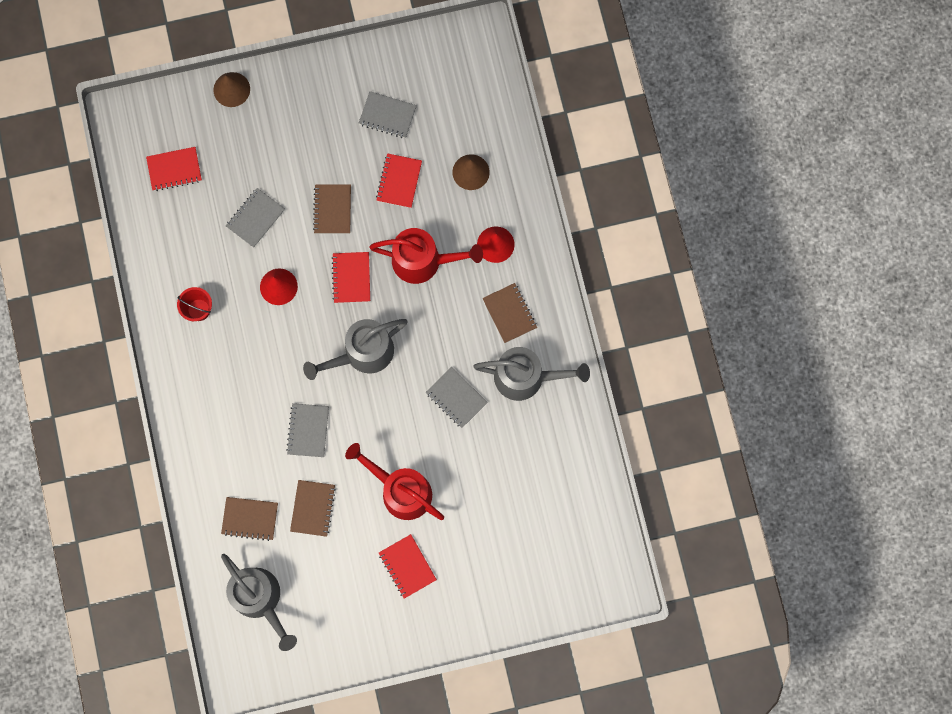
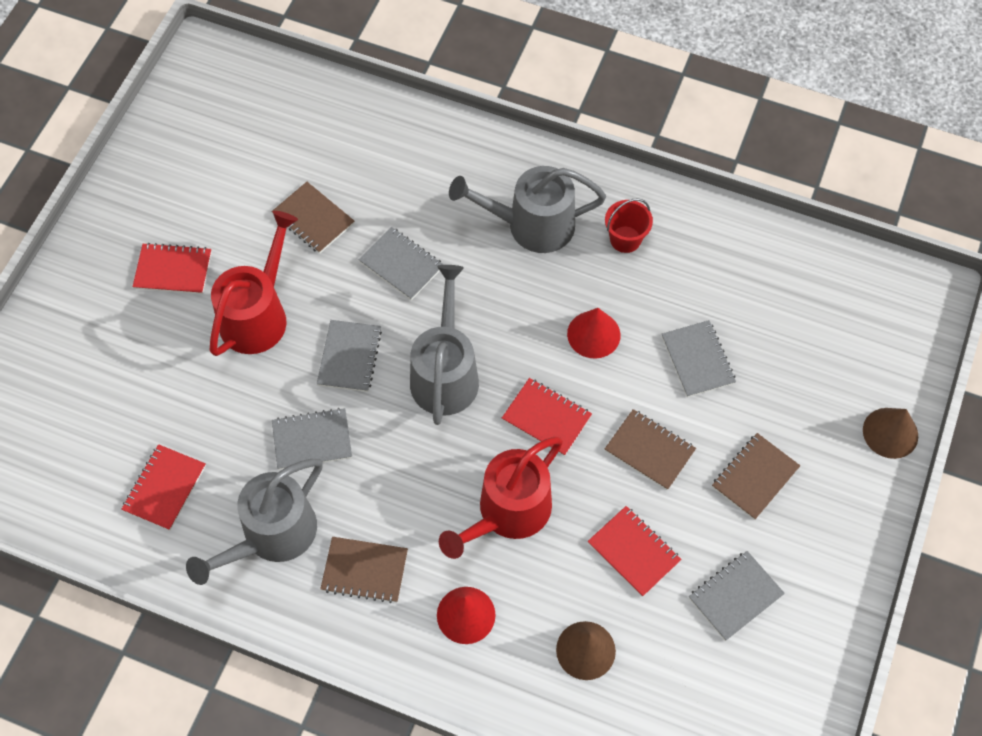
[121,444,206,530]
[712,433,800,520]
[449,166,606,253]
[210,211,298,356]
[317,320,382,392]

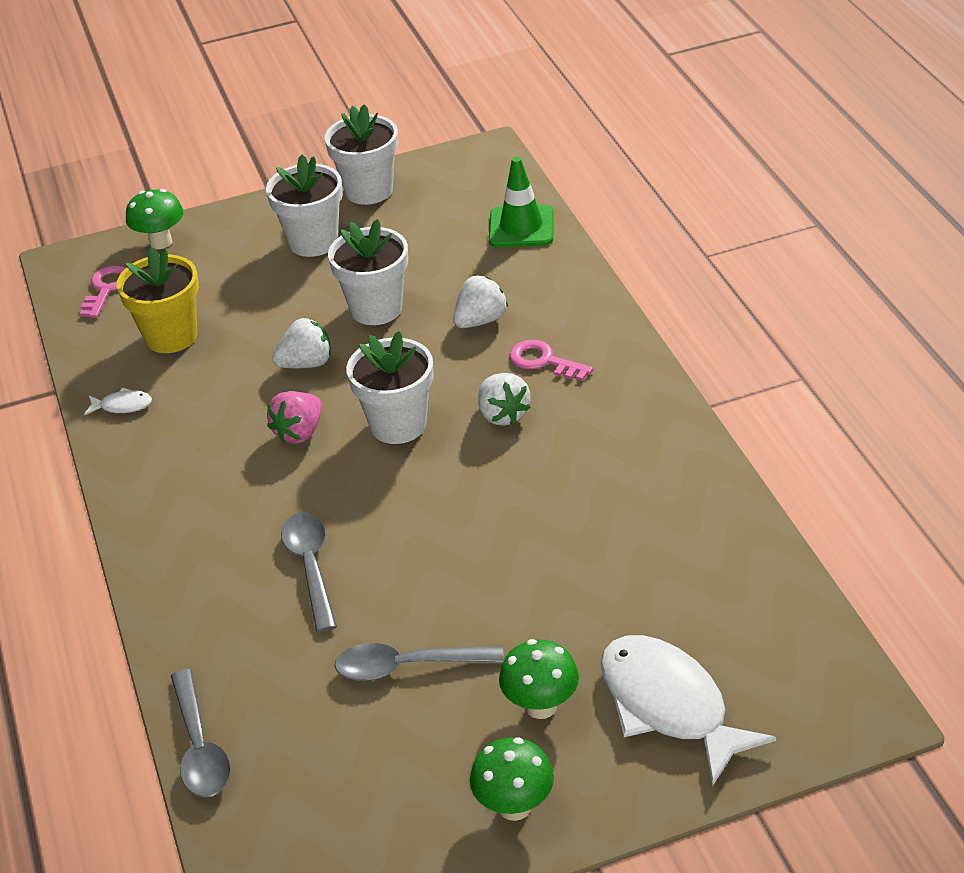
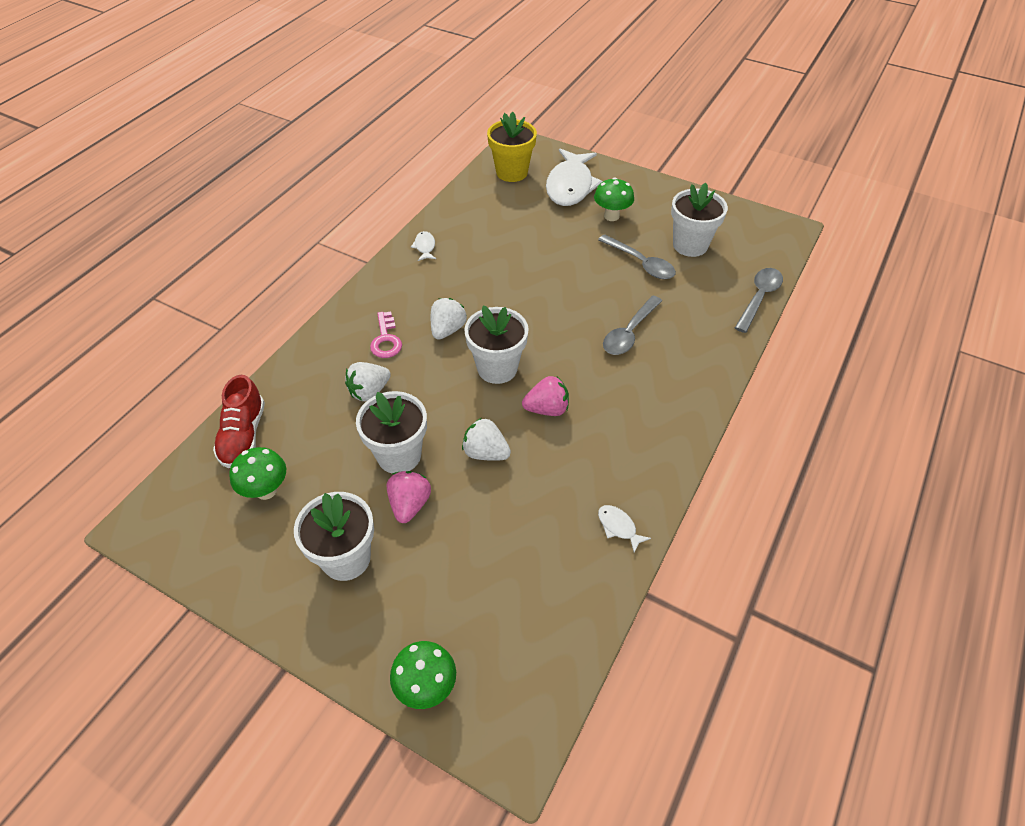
[80,265,126,318] (first image)
[487,112,537,182]
[671,183,728,257]
[345,362,391,401]
[229,447,286,500]
[213,375,265,468]
[387,471,431,523]
[411,231,436,261]

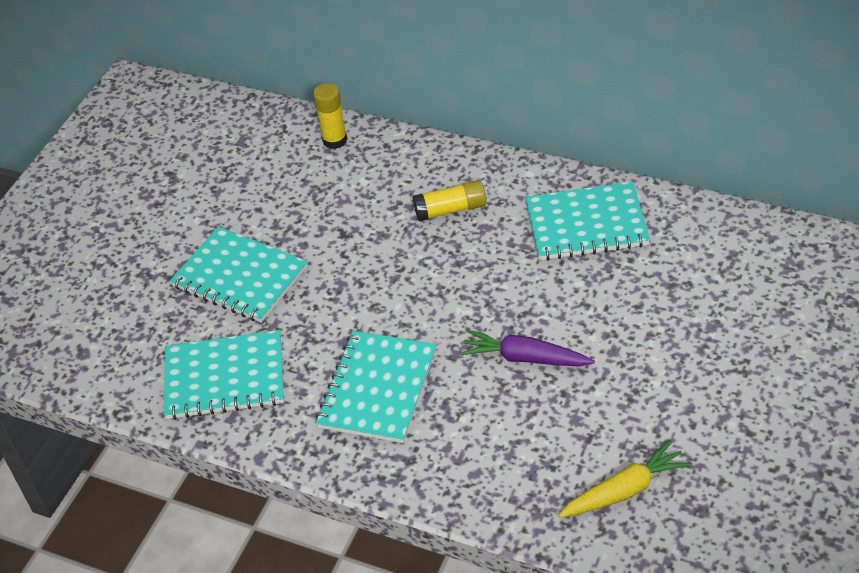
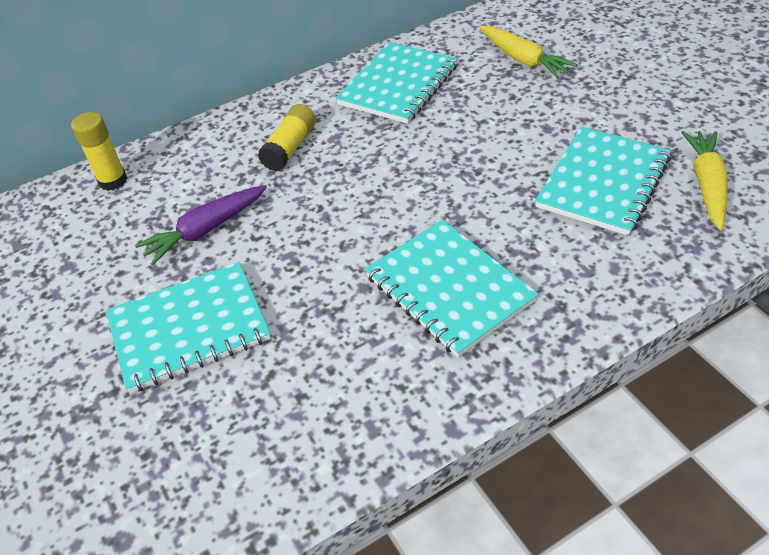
[535,127,671,236]
[135,185,267,265]
[480,26,578,79]

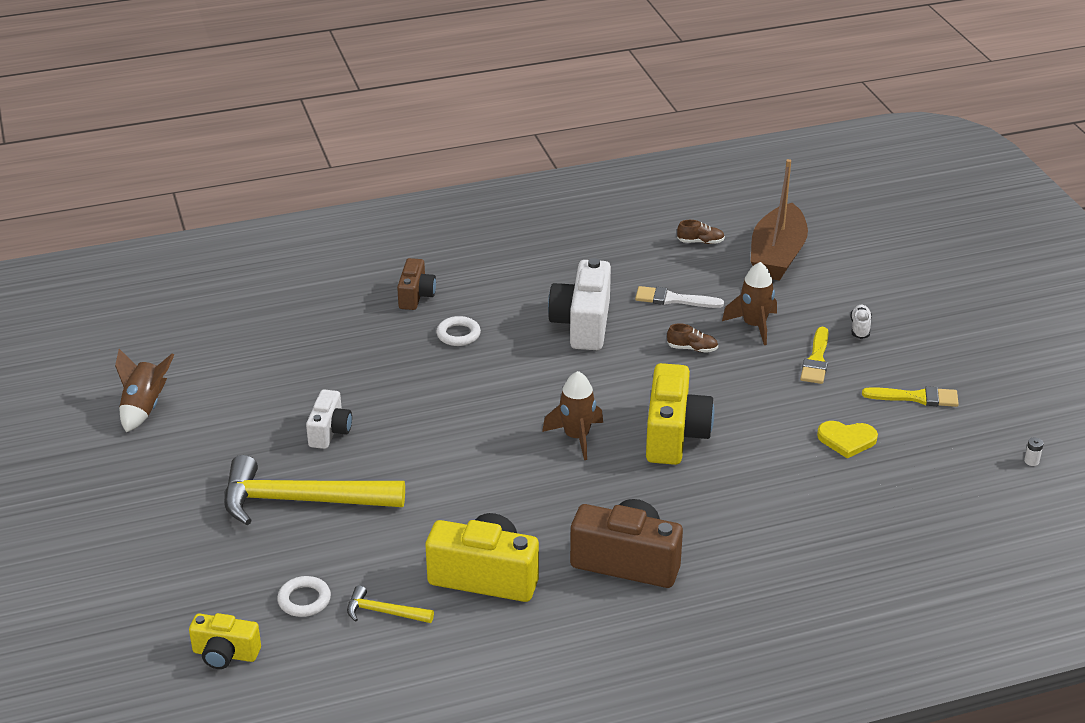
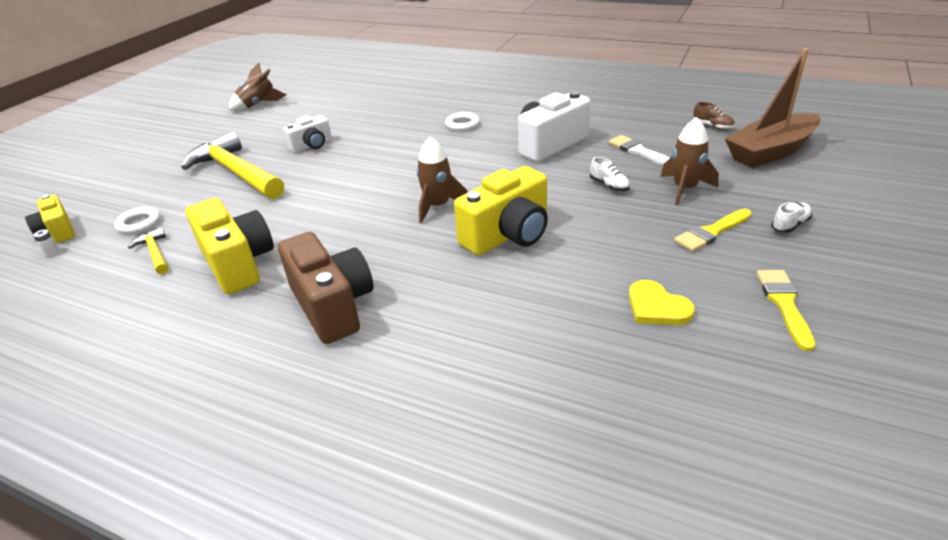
[397,258,436,310] (first image)
[590,157,630,191]
[757,270,815,351]
[33,229,59,256]

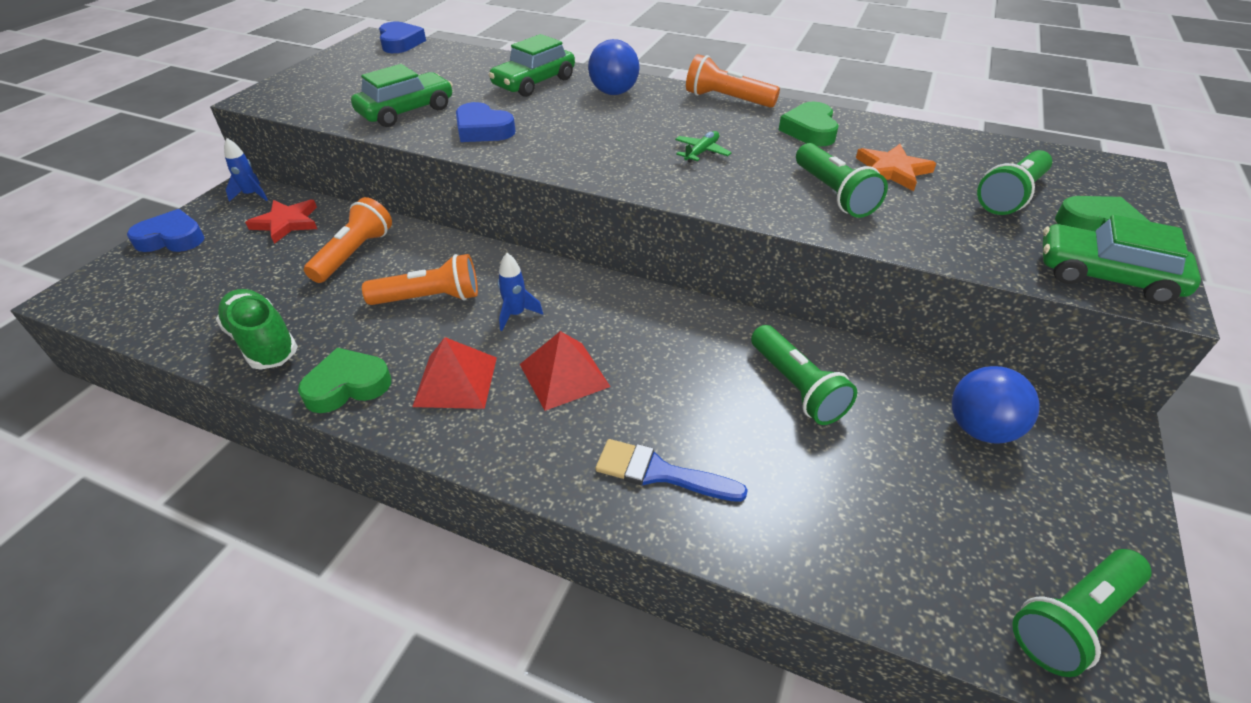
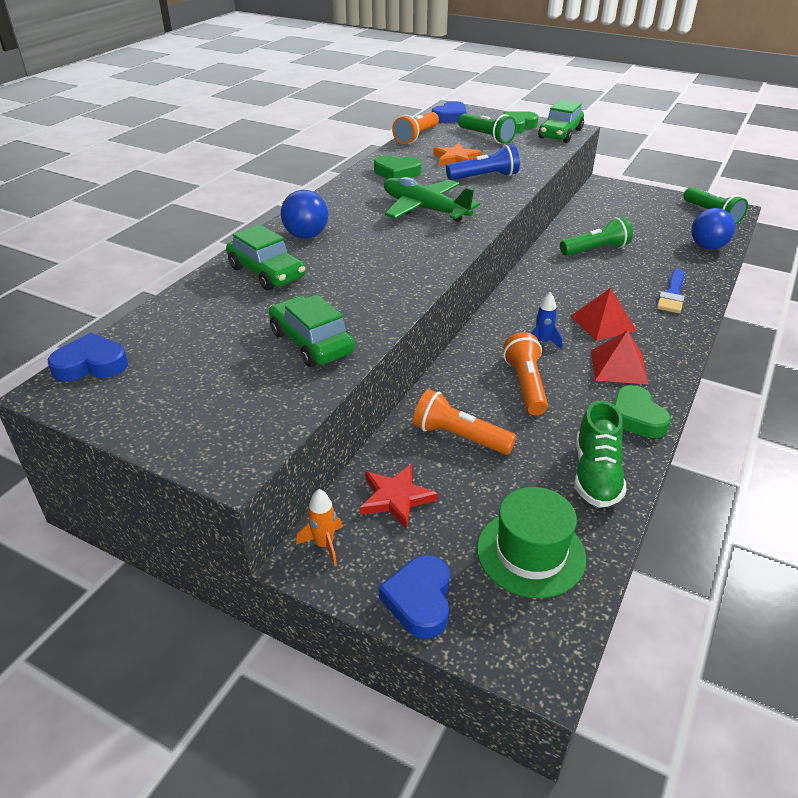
[575,400,627,508]
[296,489,342,566]
[432,101,467,123]
[384,177,480,222]
[392,112,439,144]
[446,144,520,180]
[691,208,735,250]
[477,487,586,598]

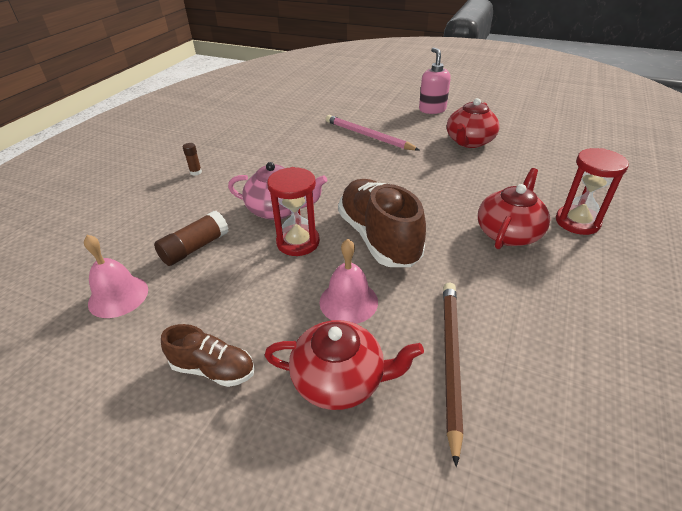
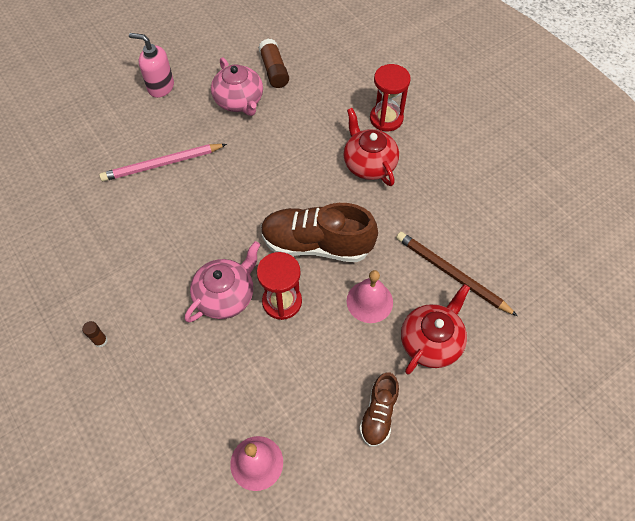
[258,39,289,88]
[359,372,399,446]
[211,57,263,116]

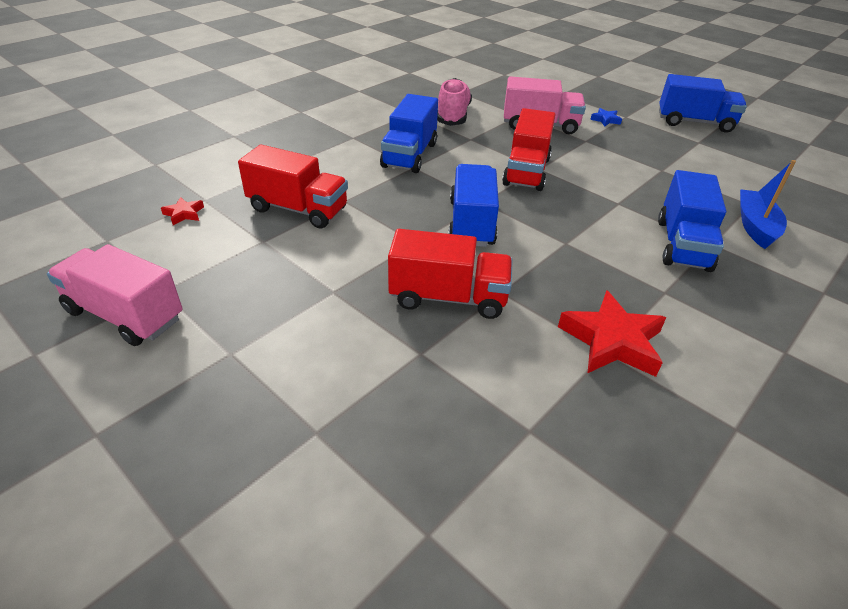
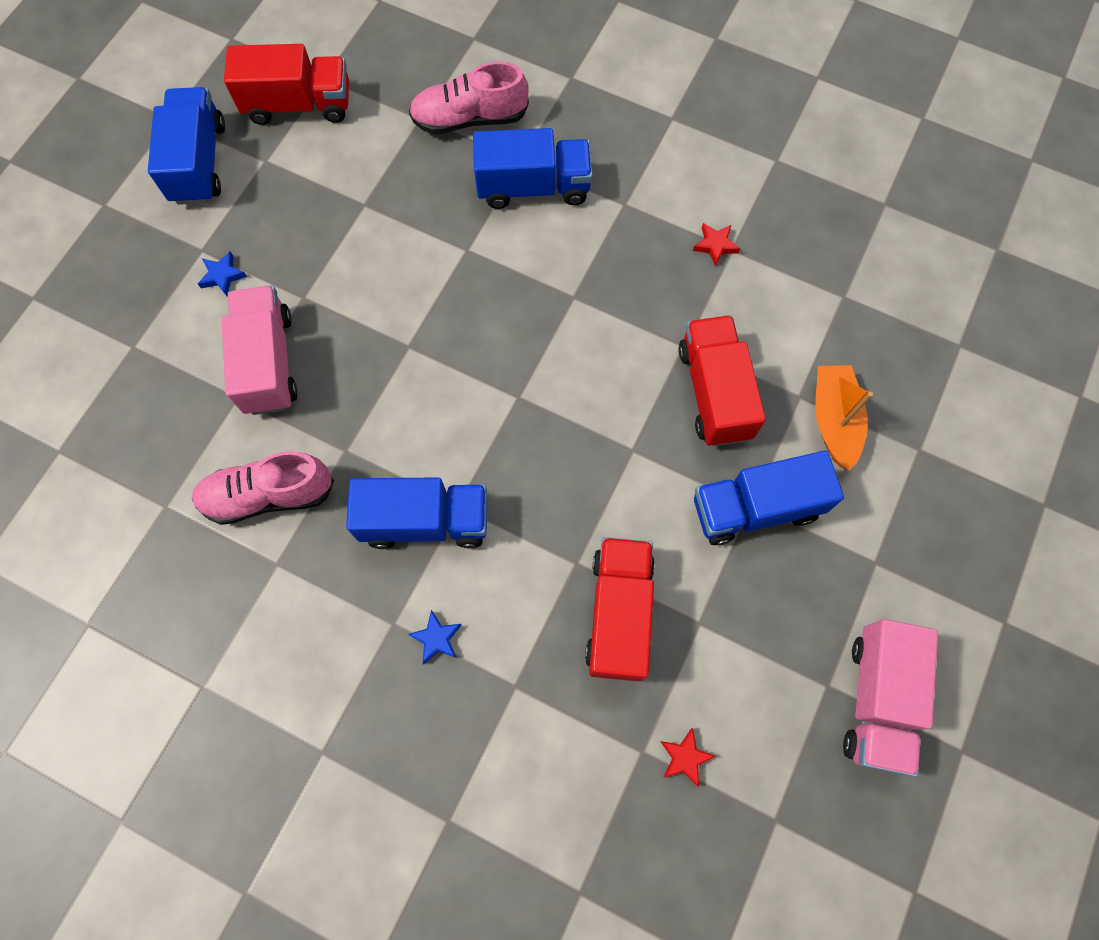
[694,451,844,545]
[224,44,349,125]
[693,223,740,267]
[409,61,529,134]
[408,610,461,664]
[815,365,873,471]

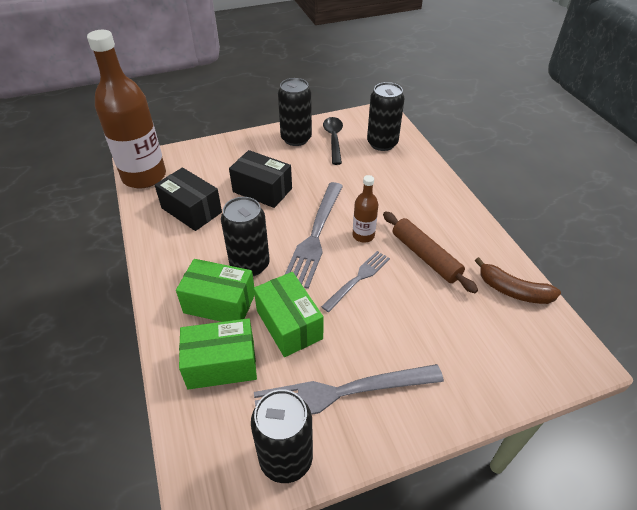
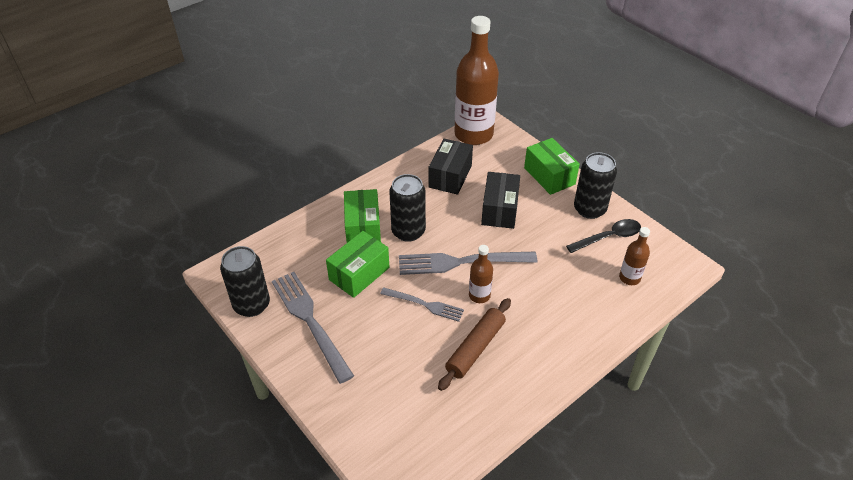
[524,138,580,195]
[619,227,650,285]
[475,257,561,304] (first image)

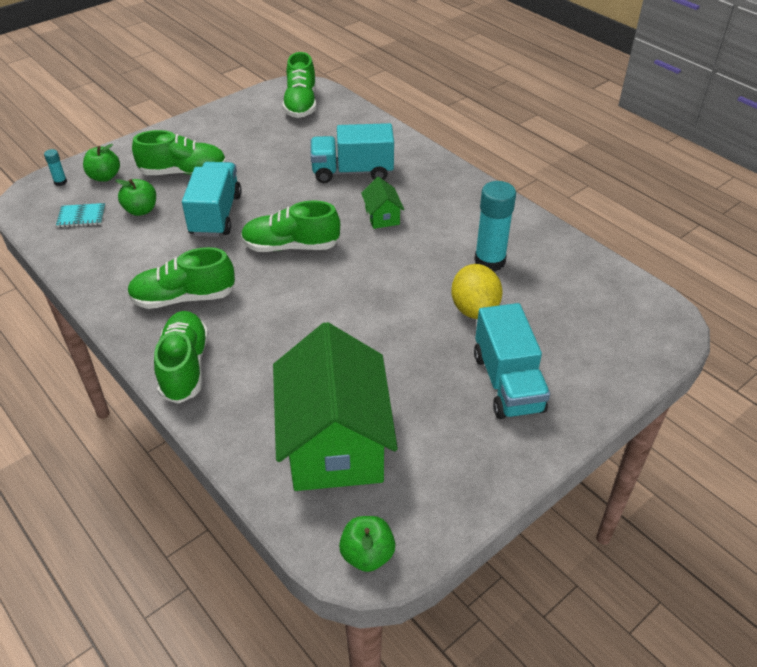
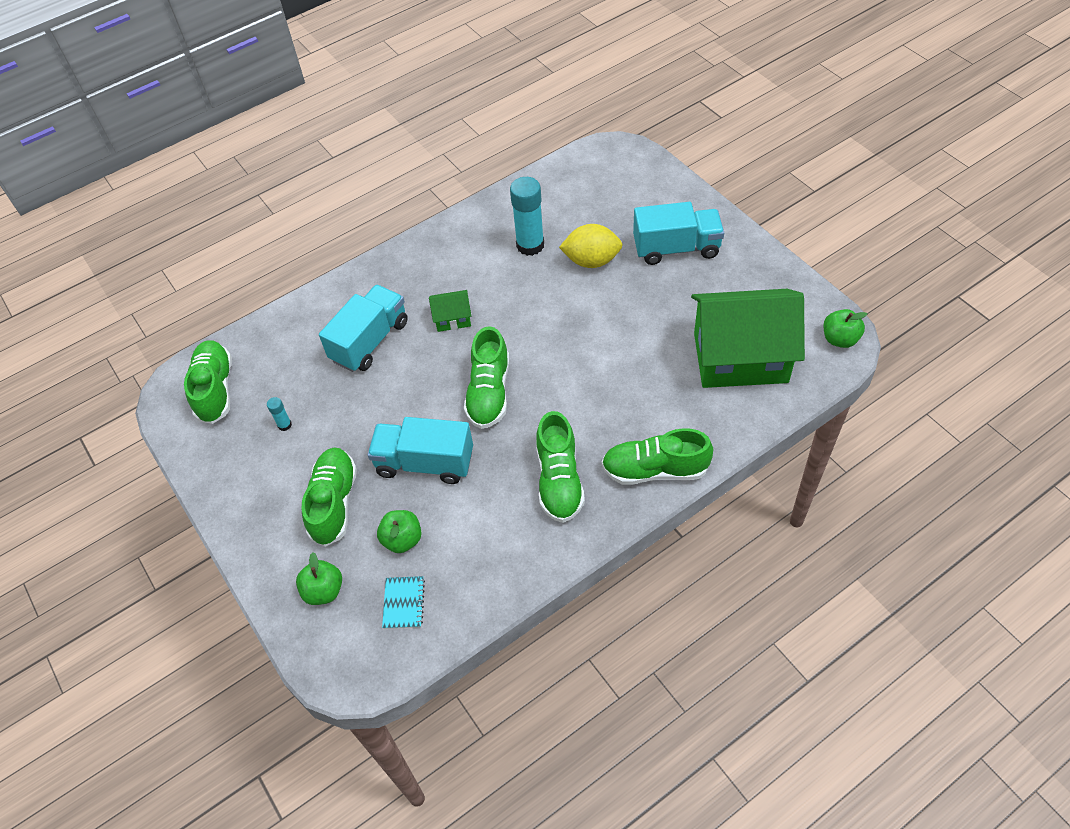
[267,397,292,431]
[184,340,232,424]
[319,285,408,372]

